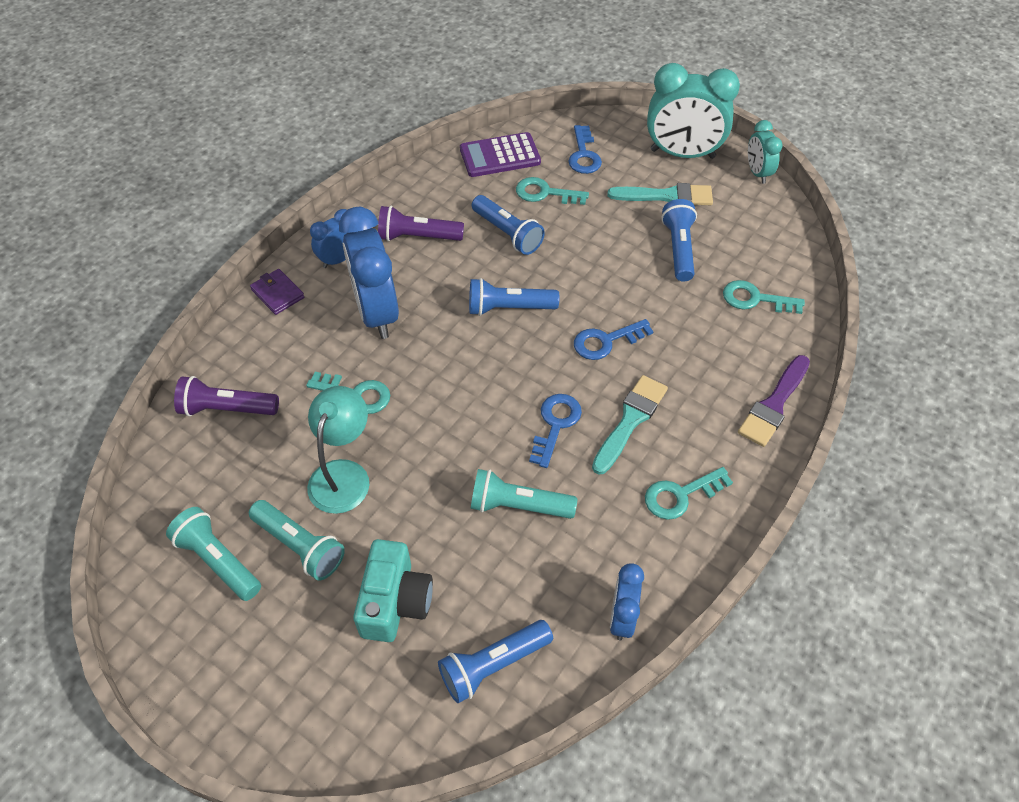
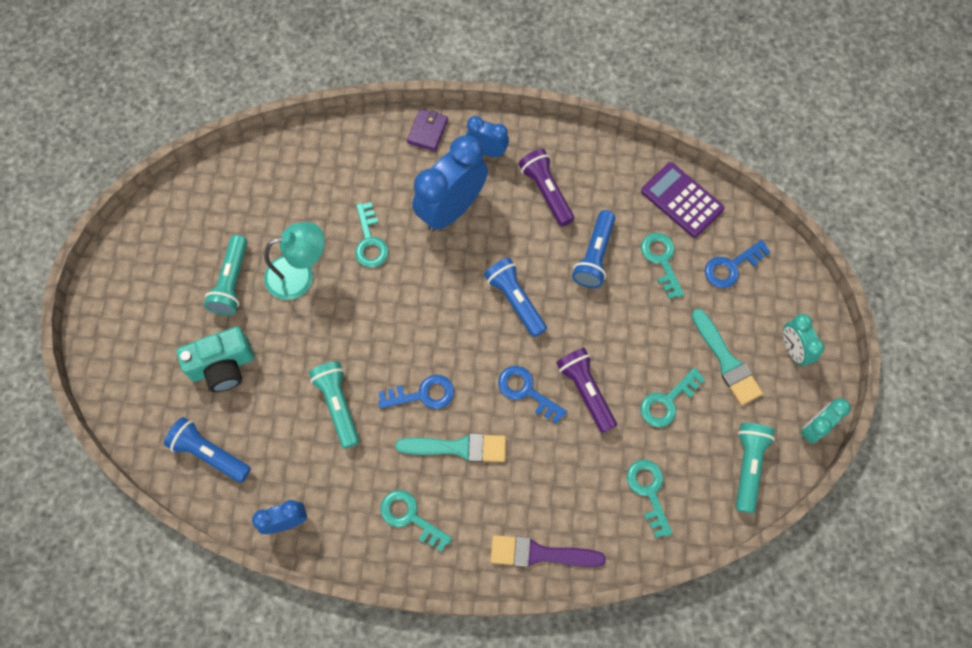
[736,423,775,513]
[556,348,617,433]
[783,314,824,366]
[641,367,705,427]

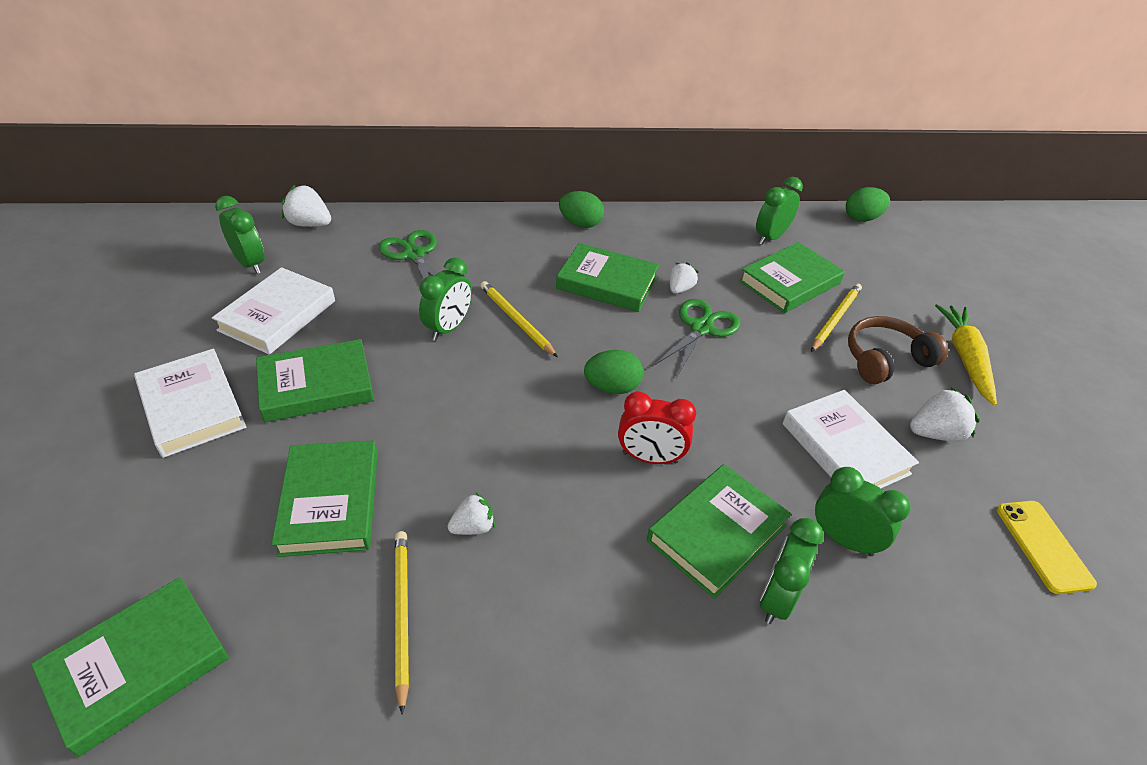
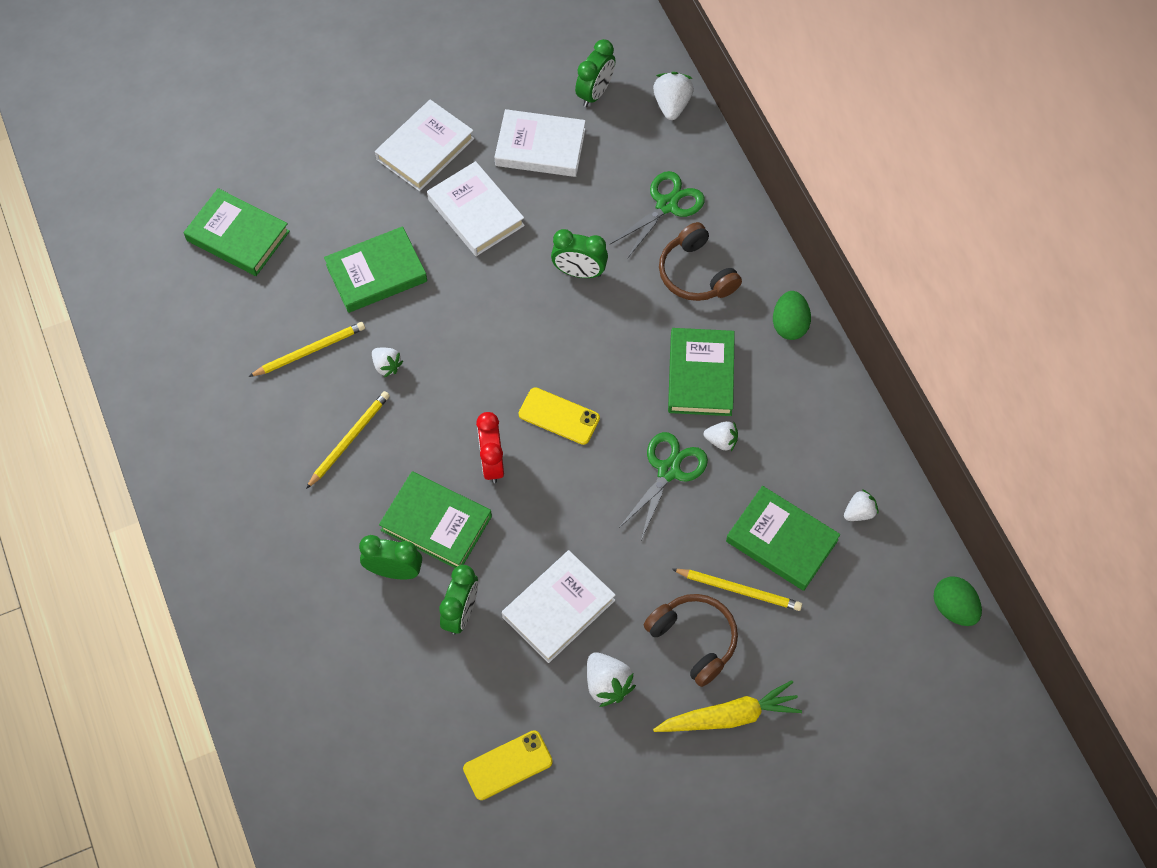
[427,161,525,256]
[306,391,390,489]
[519,387,600,445]
[619,432,708,540]
[844,489,878,521]
[659,222,742,301]

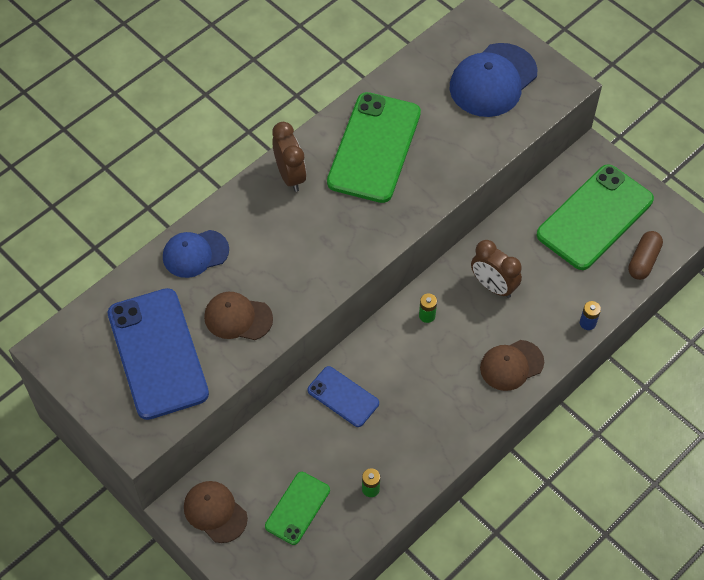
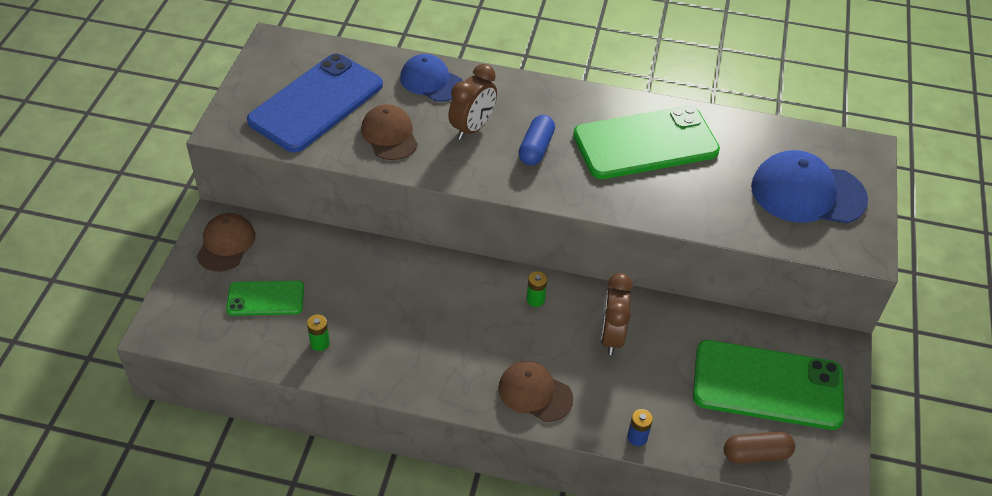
[448,64,497,140]
[307,366,379,427] (first image)
[519,115,555,165]

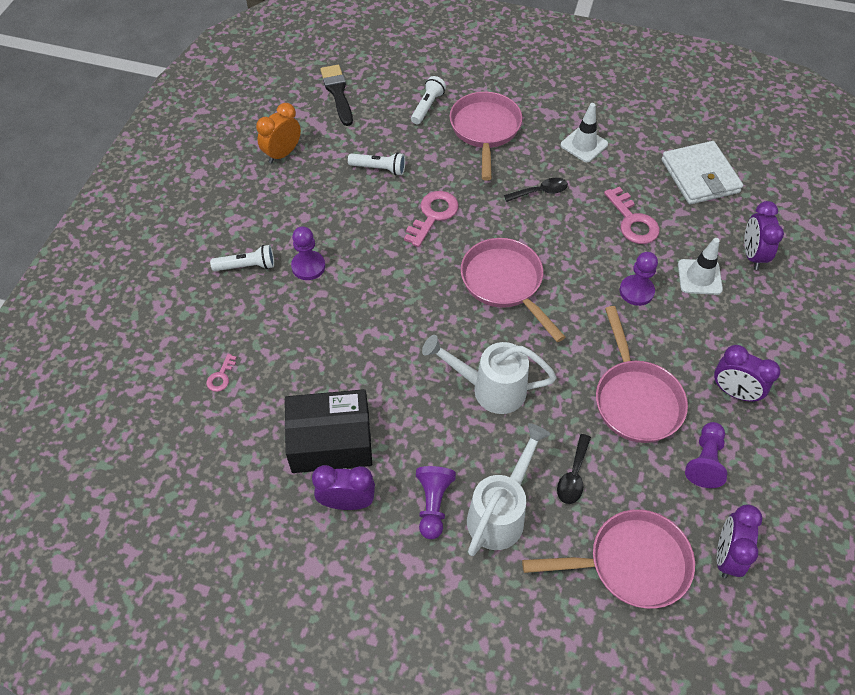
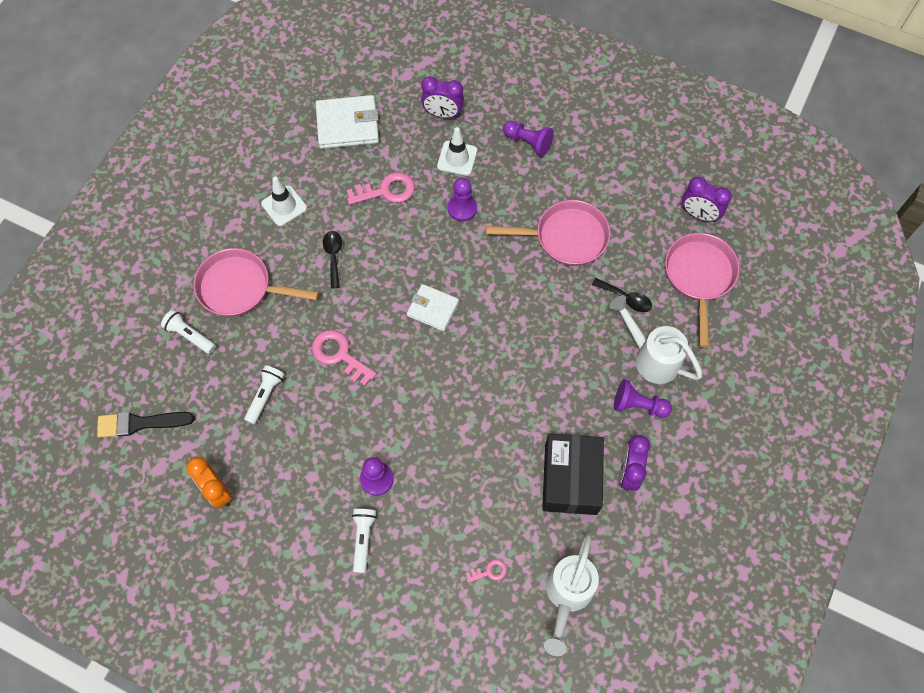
[466,559,507,583]
[544,533,599,656]
[407,284,459,331]
[503,121,554,157]
[714,345,781,403] (first image)

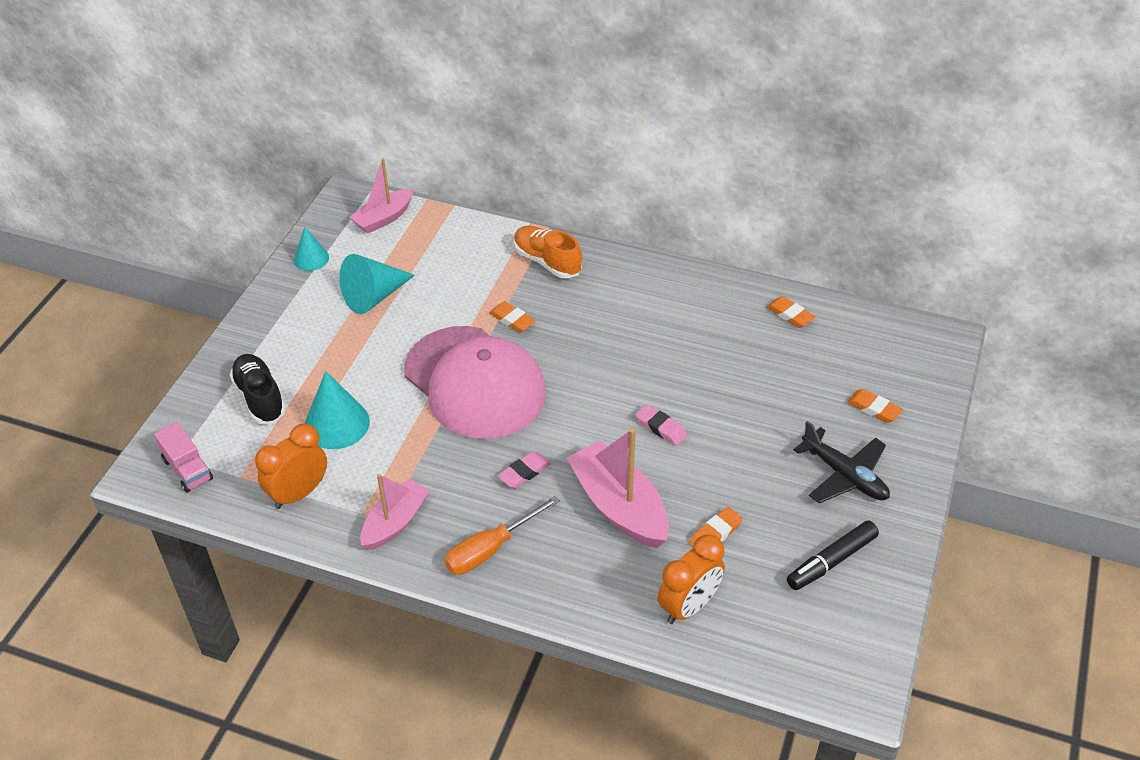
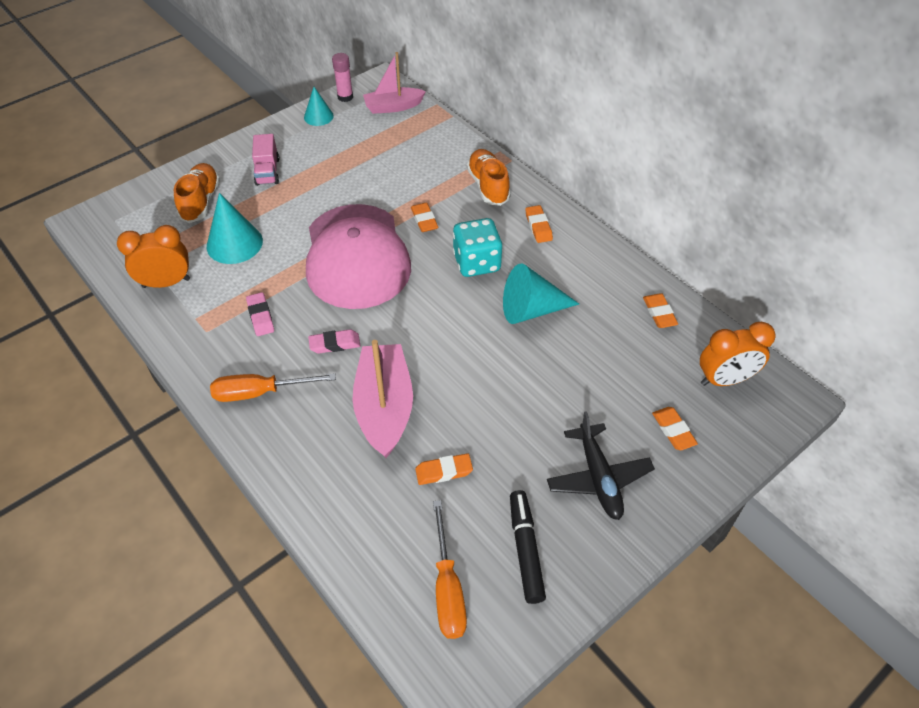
[252,134,279,186]
[174,163,220,223]
[503,263,579,324]
[360,474,430,550] (first image)
[246,292,274,336]
[700,322,776,386]
[510,490,546,604]
[332,53,353,102]
[433,500,467,639]
[453,218,502,277]
[525,205,553,243]

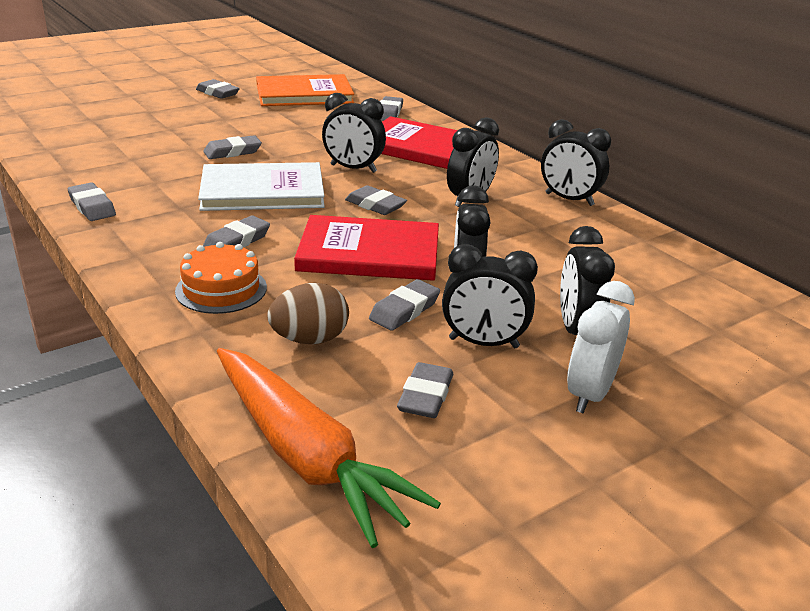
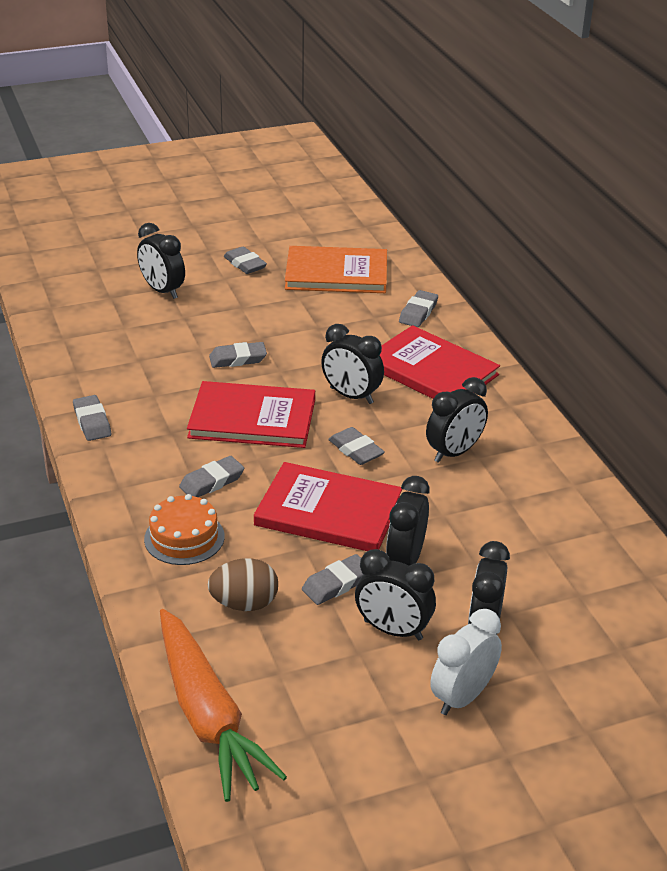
[187,381,315,448]
[397,362,453,418] (first image)
[137,223,185,299]

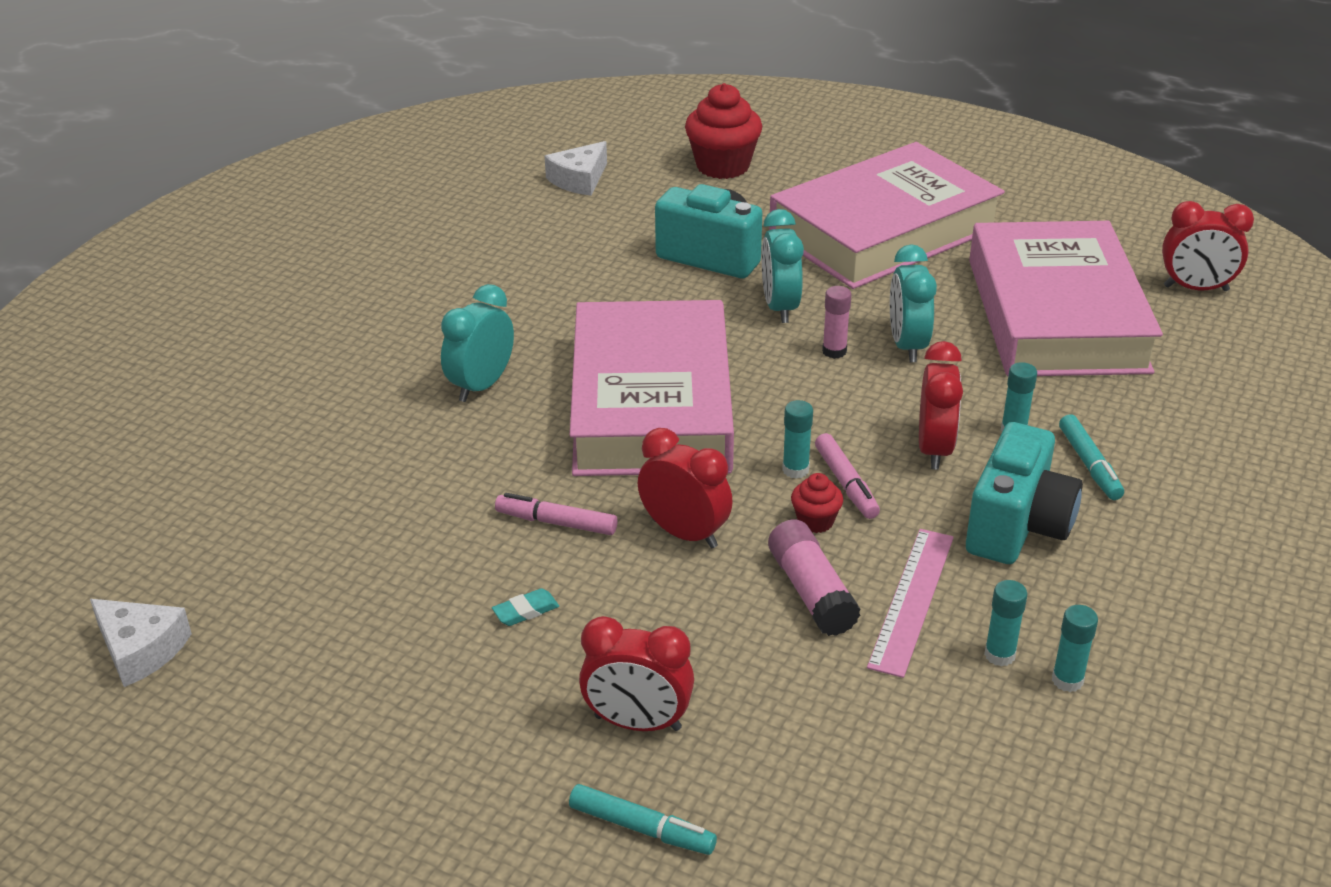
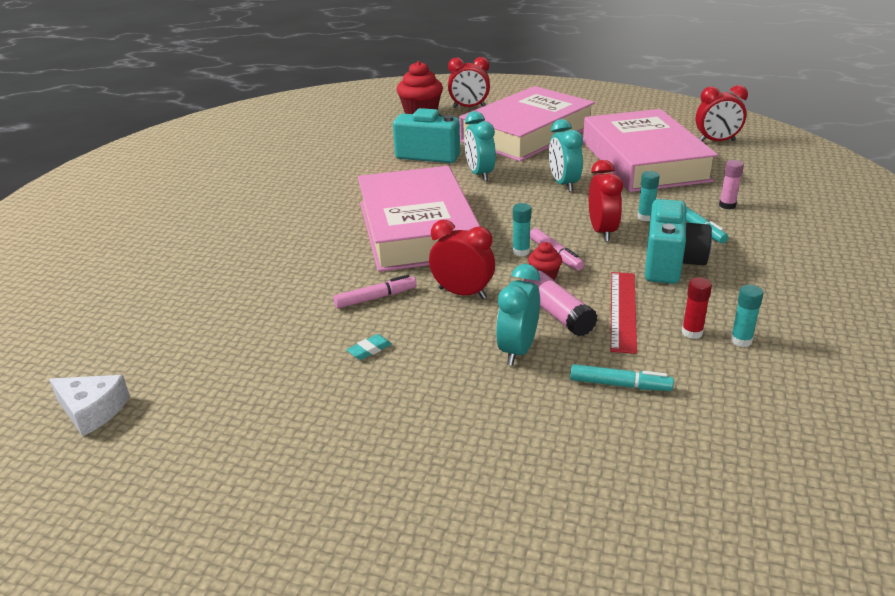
[496,264,540,365]
[333,275,417,308]
[545,141,607,196] (first image)
[570,364,674,391]
[448,57,490,108]
[719,160,744,209]
[611,272,637,354]
[682,277,712,339]

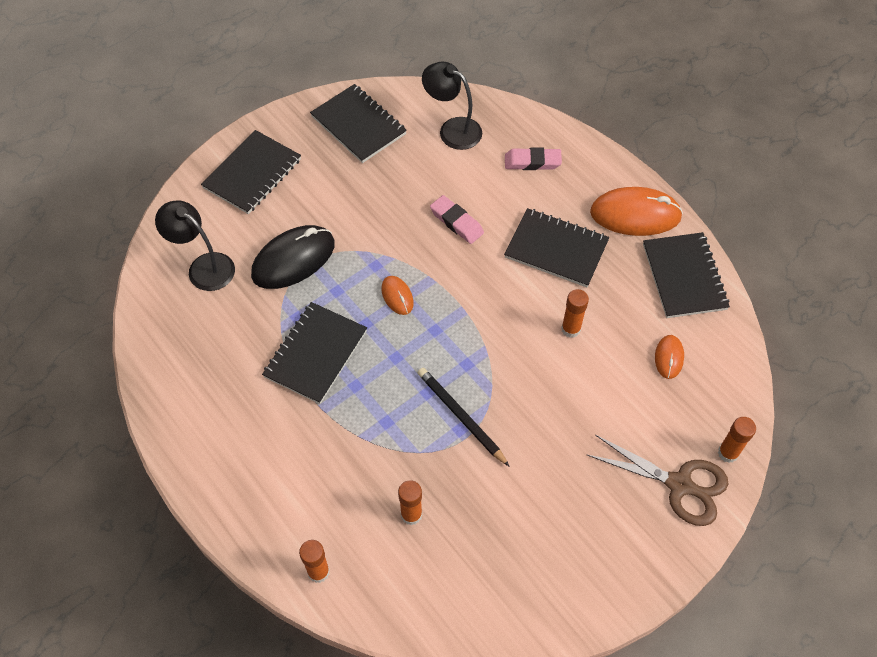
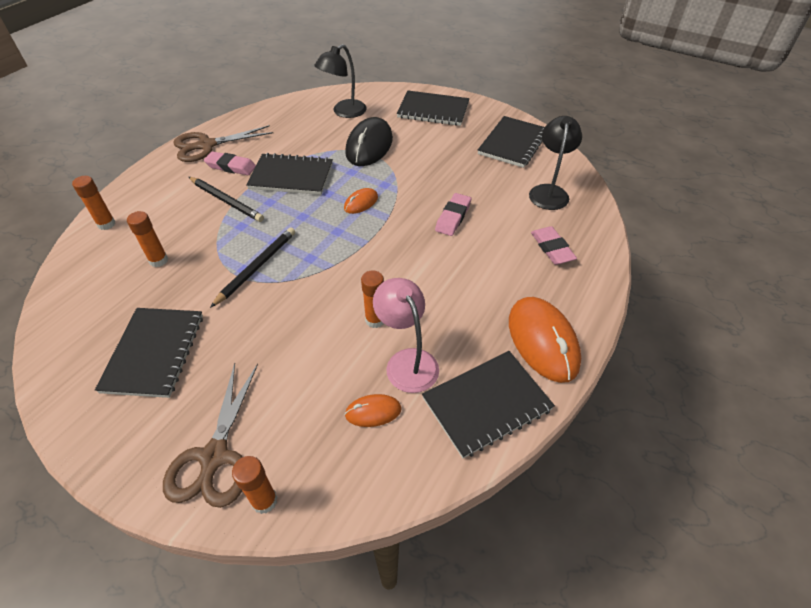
[314,44,367,118]
[345,117,393,166]
[95,308,203,398]
[173,125,273,162]
[189,177,264,222]
[204,151,256,175]
[373,278,439,393]

